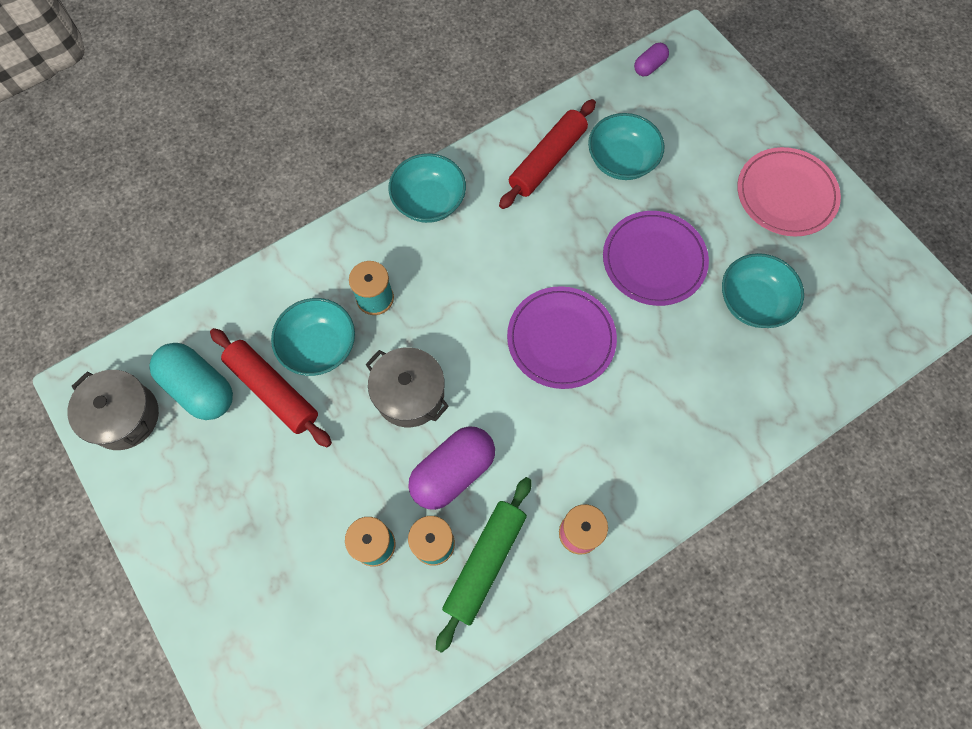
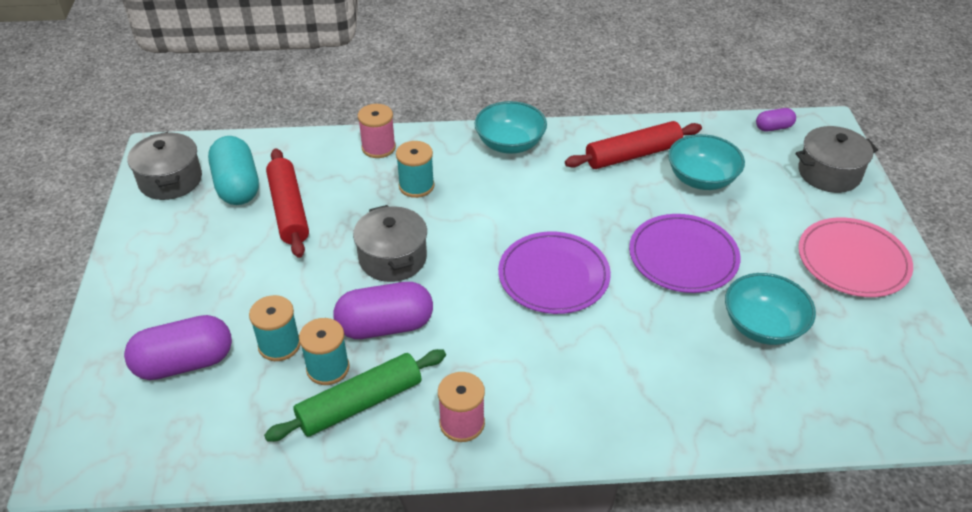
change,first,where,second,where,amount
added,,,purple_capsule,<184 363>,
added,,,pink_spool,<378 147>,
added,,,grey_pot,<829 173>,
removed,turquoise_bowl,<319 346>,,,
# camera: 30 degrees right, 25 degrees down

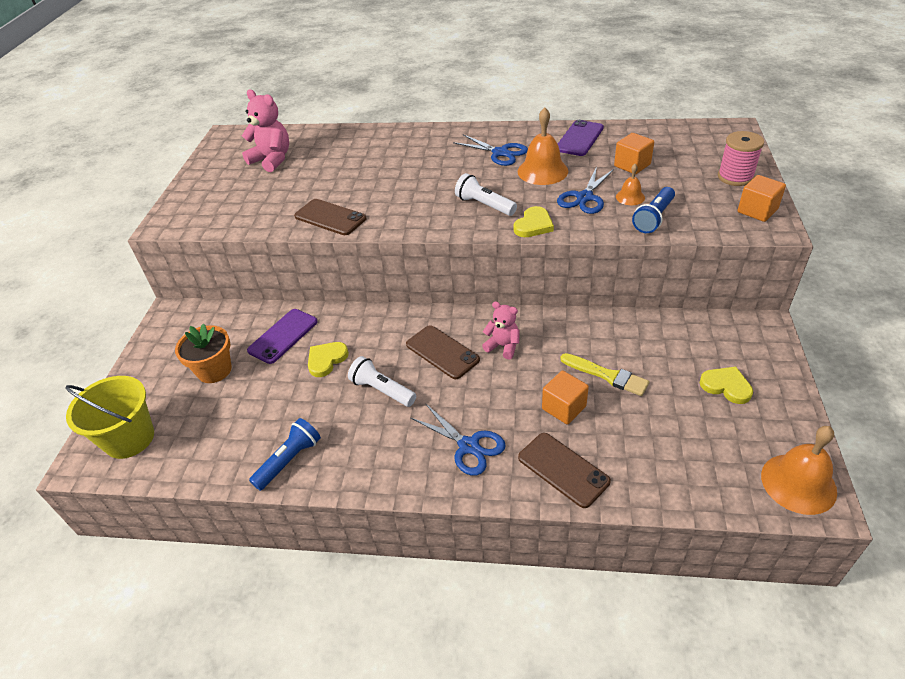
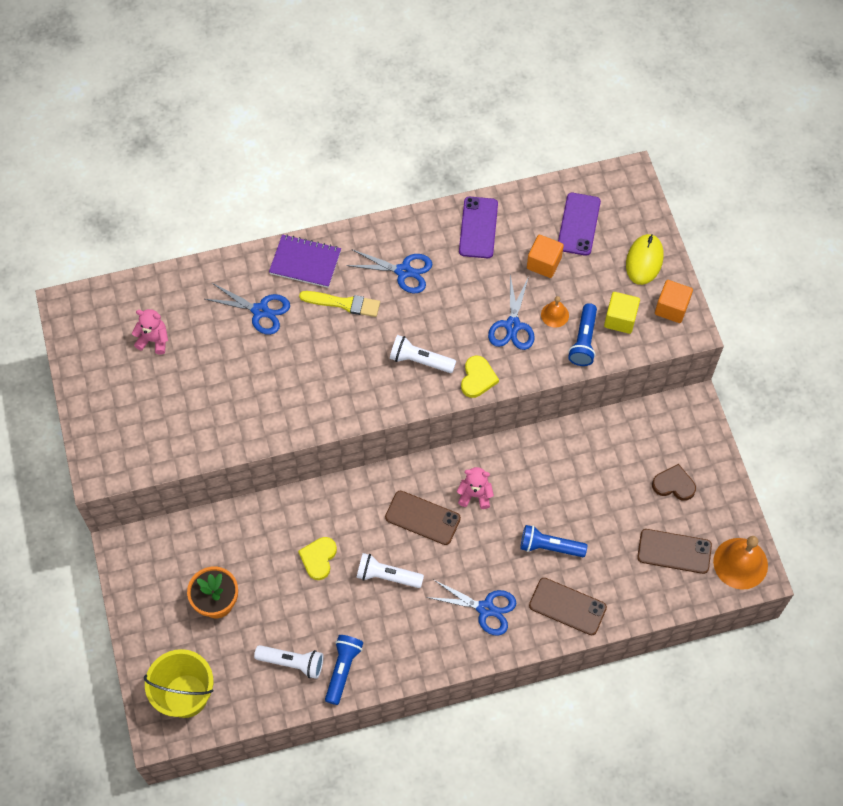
change,first,where,second,where,amount
resized,pink_teddy_bear,<272 160>,,<154 340>,x0.64
added,,,blue_scissors,<260 311>,
added,,,white_flashlight,<292 663>,
added,,,purple_notebook,<305 262>,
moved,yellow_brush,<607 375>,,<343 303>,
replaced,orange_cube,<564 407>,blue_flashlight,<549 546>,
moved,purple_phone,<283 336>,,<578 224>,
added,,,yellow_cube,<620 319>,
replaced,pink_spool,<735 177>,yellow_mouse,<644 260>,
moved,brown_phone,<330 217>,,<674 551>,
recoloured,yellow_heart,<726 386>,brown_heart,<674 484>,
removed,orange_bell,<542 171>,,,
# camera: 25 degrees left, 20 degrees up

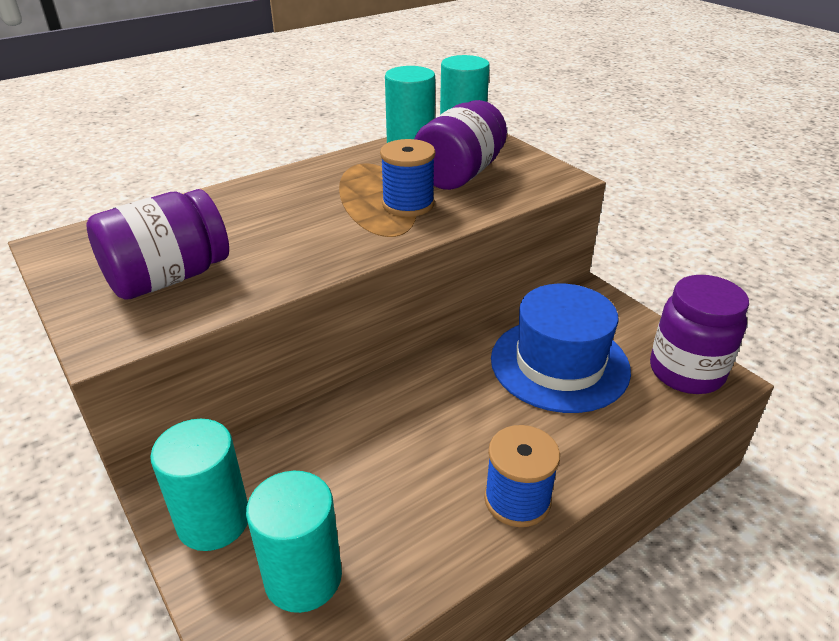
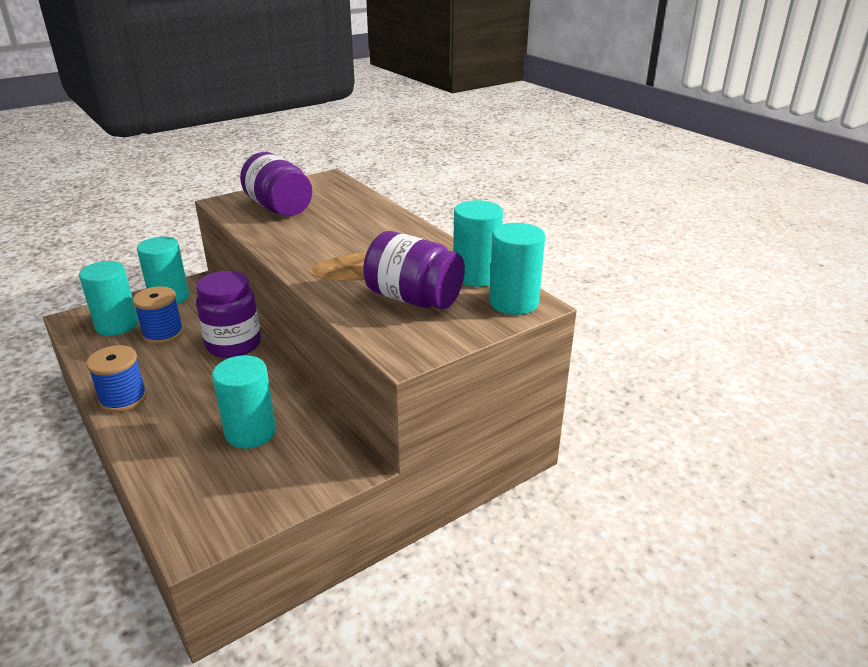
change,first,where,second,where,amount
moved,blue_spool,<408 204>,,<163 334>,
moved,purple_jar,<686 372>,,<233 345>,
replaced,blue_hat,<559 364>,turquoise_cylinder,<250 432>,
# camera: 90 degrees right, 5 degrees down

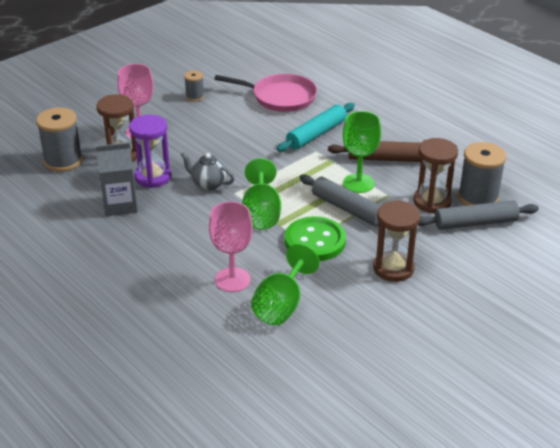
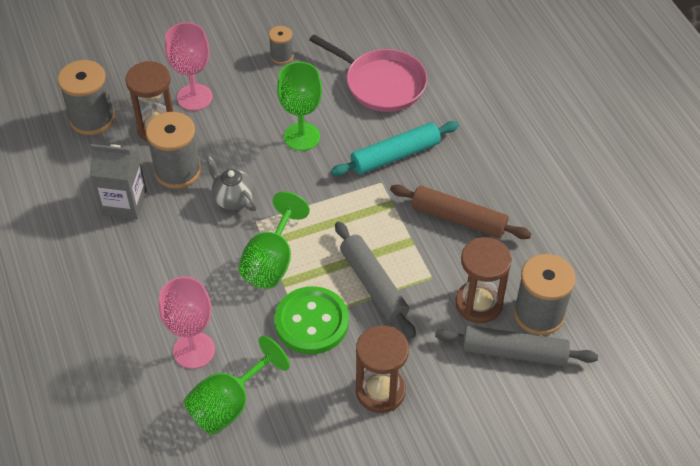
change,first,where,second,where,amount
replaced,purple_hourglass,<153 177>,grey_spool,<177 171>,
moved,green_goblet,<358 183>,,<302 137>,
# camera: 20 degrees right, 15 degrees up

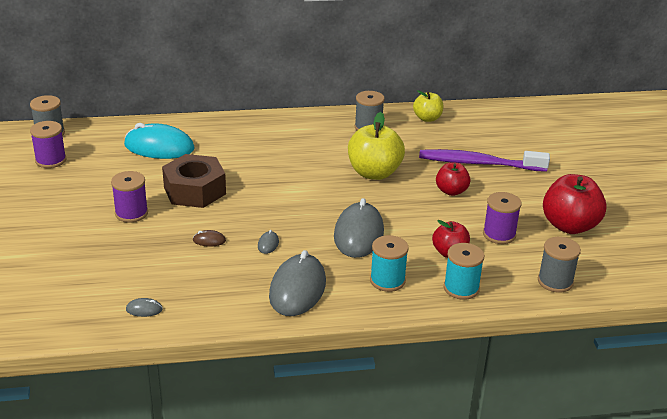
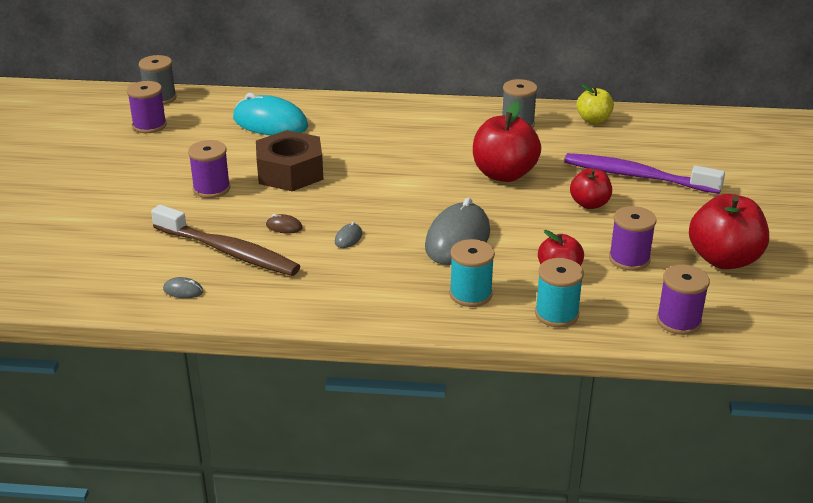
change,first,where,second,where,amount
added,,,brown_toothbrush,<229 251>,
recoloured,yellow_apple,<374 173>,red_apple,<504 174>,
recoloured,grey_spool,<555 281>,purple_spool,<678 321>,
removed,grey_mouse,<297 289>,,,
# camera: 15 degrees right, 0 degrees up

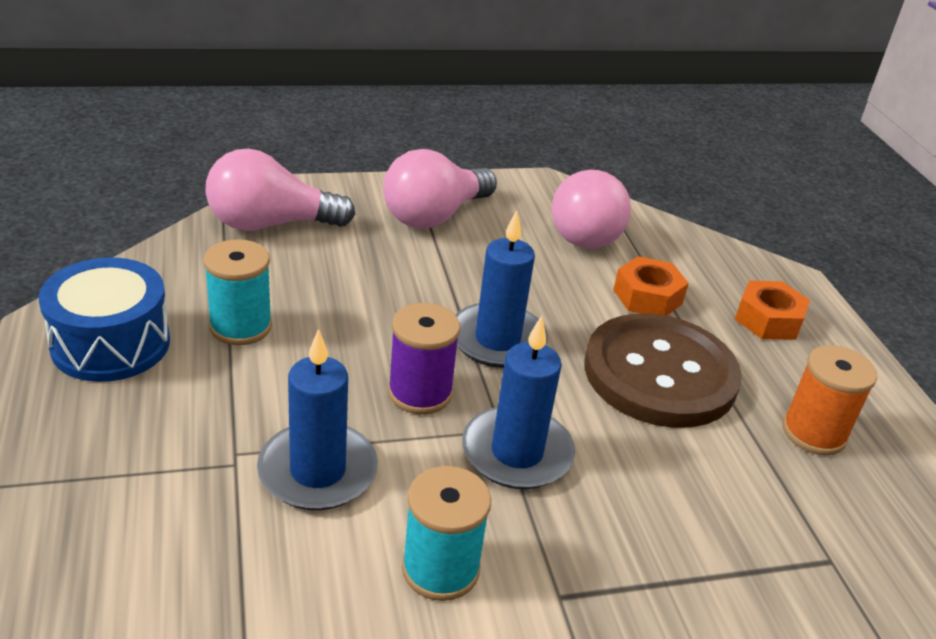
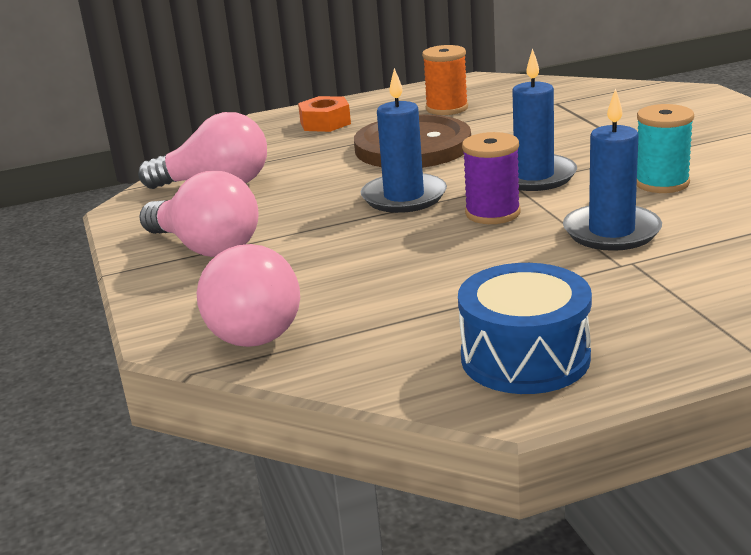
change,first,where,second,where,amount
removed,turquoise_spool,<240 326>,,,
removed,orange_nut,<647 297>,,,
# camera: 90 degrees left, 10 degrees down

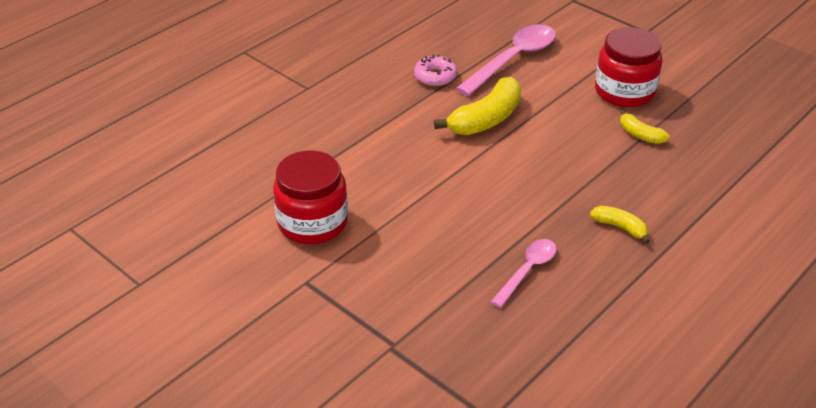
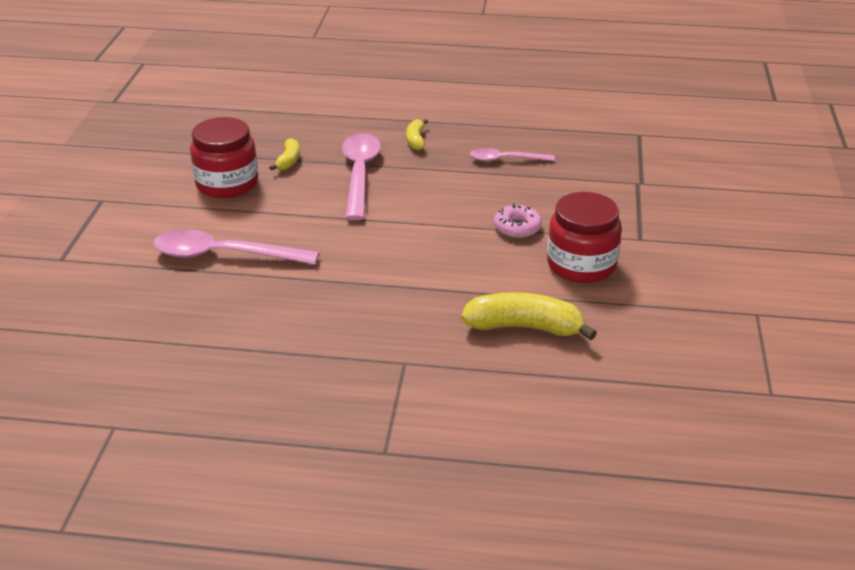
change,first,where,second,where,amount
added,,,pink_spoon,<360 174>,
moved,yellow_banana,<486 119>,,<524 327>,
moved,pink_donut,<435 76>,,<517 227>,
# camera: 125 degrees left, 5 degrees down

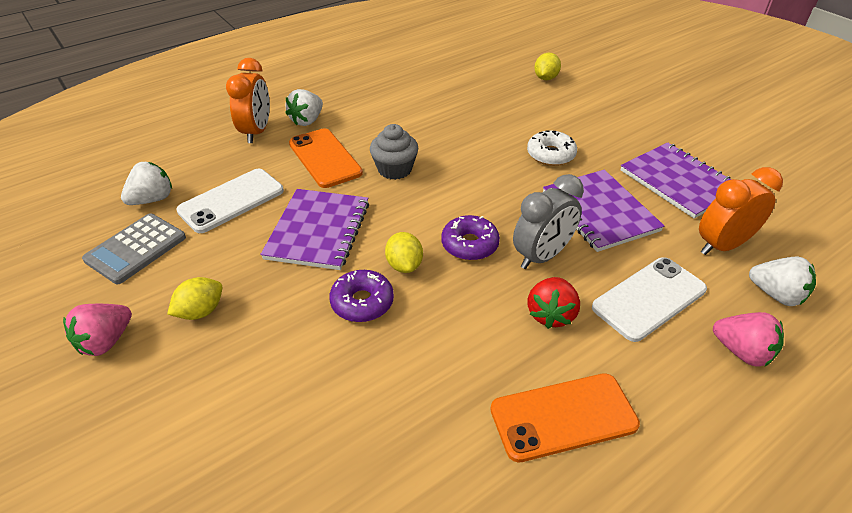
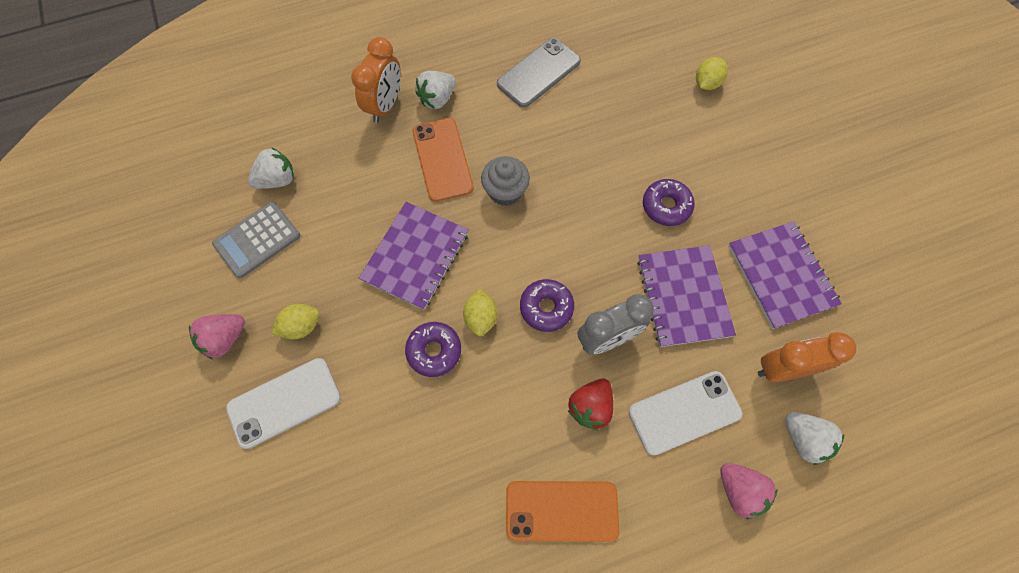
change,first,where,second,where,amount
moved,white_phone,<231 201>,,<284 402>,
added,,,grey_phone,<539 73>,
recoloured,white_donut,<550 155>,purple_donut,<666 206>,
# camera: 15 degrees right, 25 degrees up

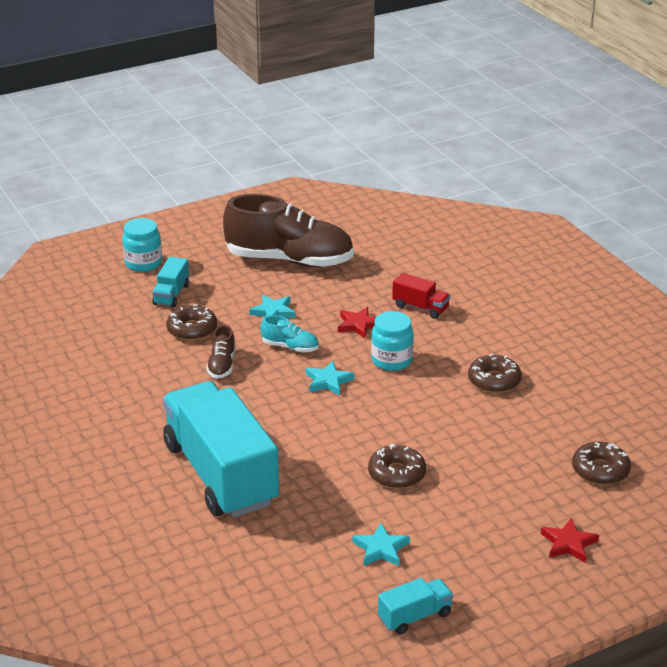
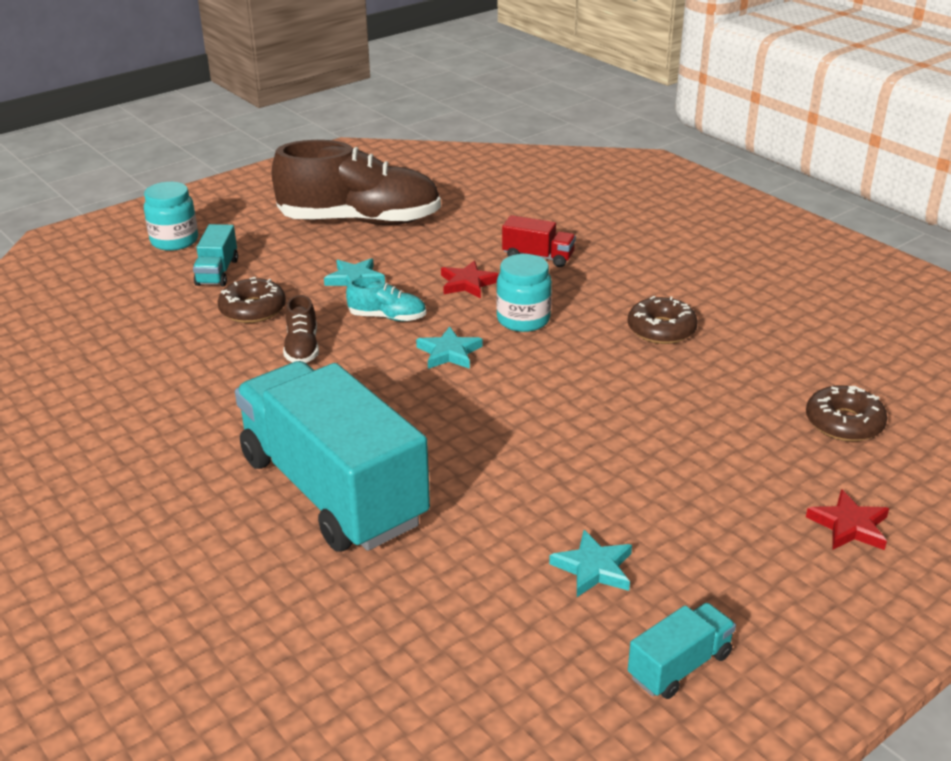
change,first,where,second,where,amount
removed,brown_donut,<396 474>,,,
# camera: 10 degrees left, 0 degrees up

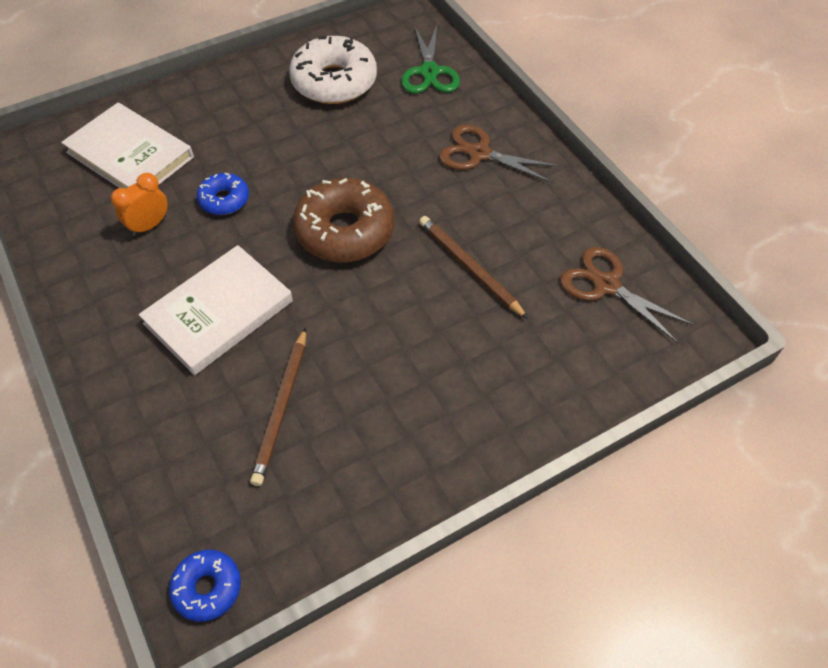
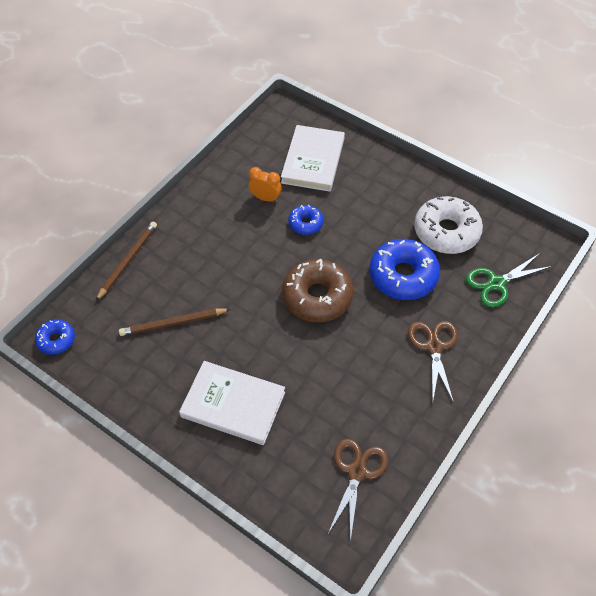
change,first,where,second,where,amount
moved,brown_pencil,<469 268>,,<128 261>,
moved,white_book,<219 312>,,<233 404>,
added,,,blue_donut,<403 276>,
# camera: 65 degrees right, 0 degrees up

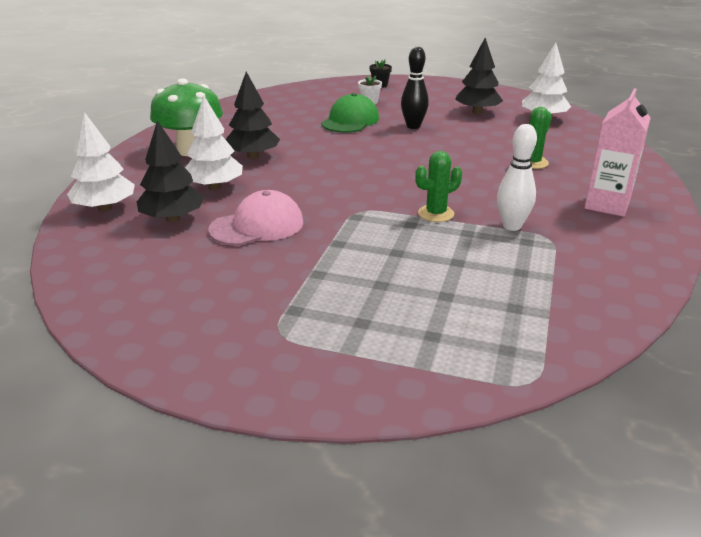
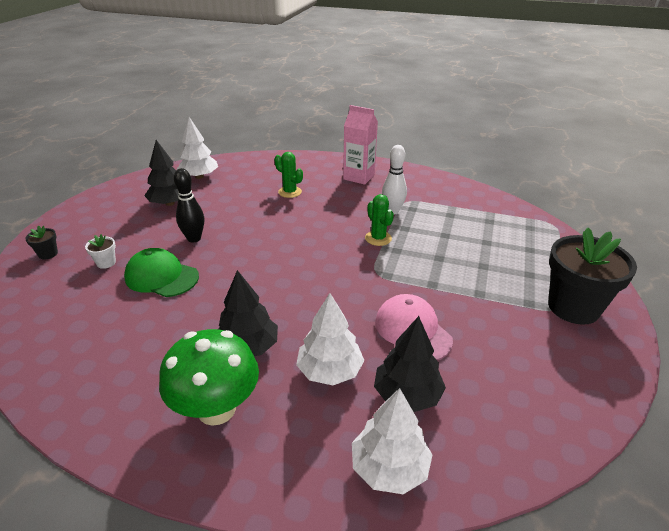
change,first,where,second,where,amount
added,,,black_flower_pot,<573 307>,
# camera: 90 degrees left, 5 degrees up

